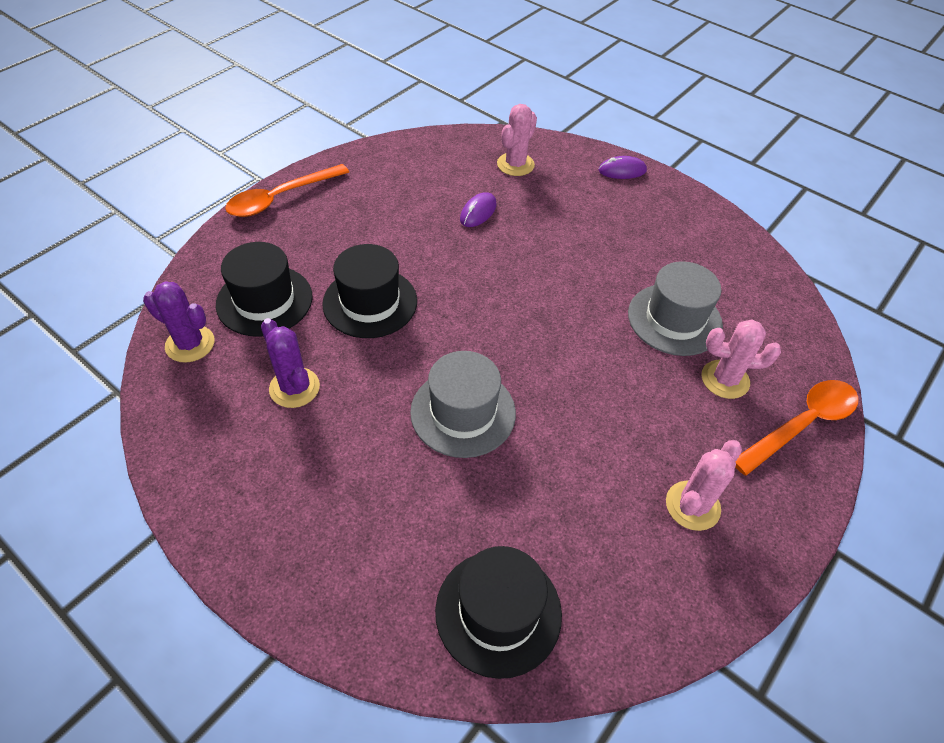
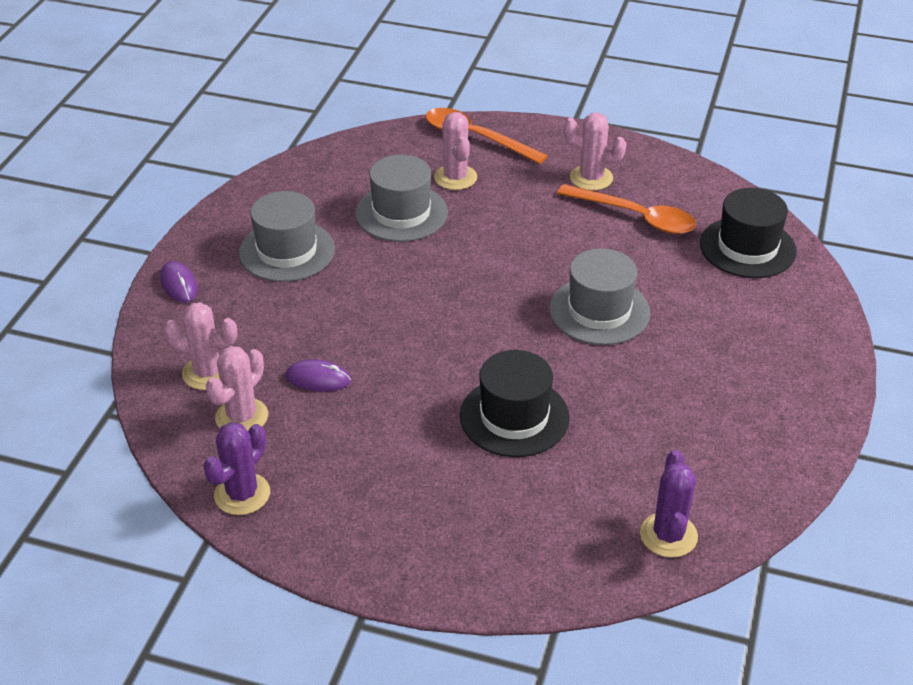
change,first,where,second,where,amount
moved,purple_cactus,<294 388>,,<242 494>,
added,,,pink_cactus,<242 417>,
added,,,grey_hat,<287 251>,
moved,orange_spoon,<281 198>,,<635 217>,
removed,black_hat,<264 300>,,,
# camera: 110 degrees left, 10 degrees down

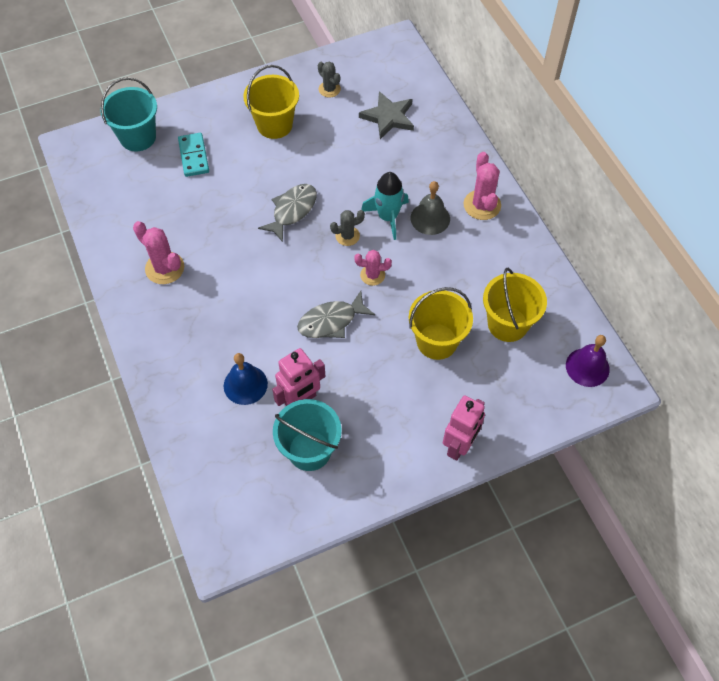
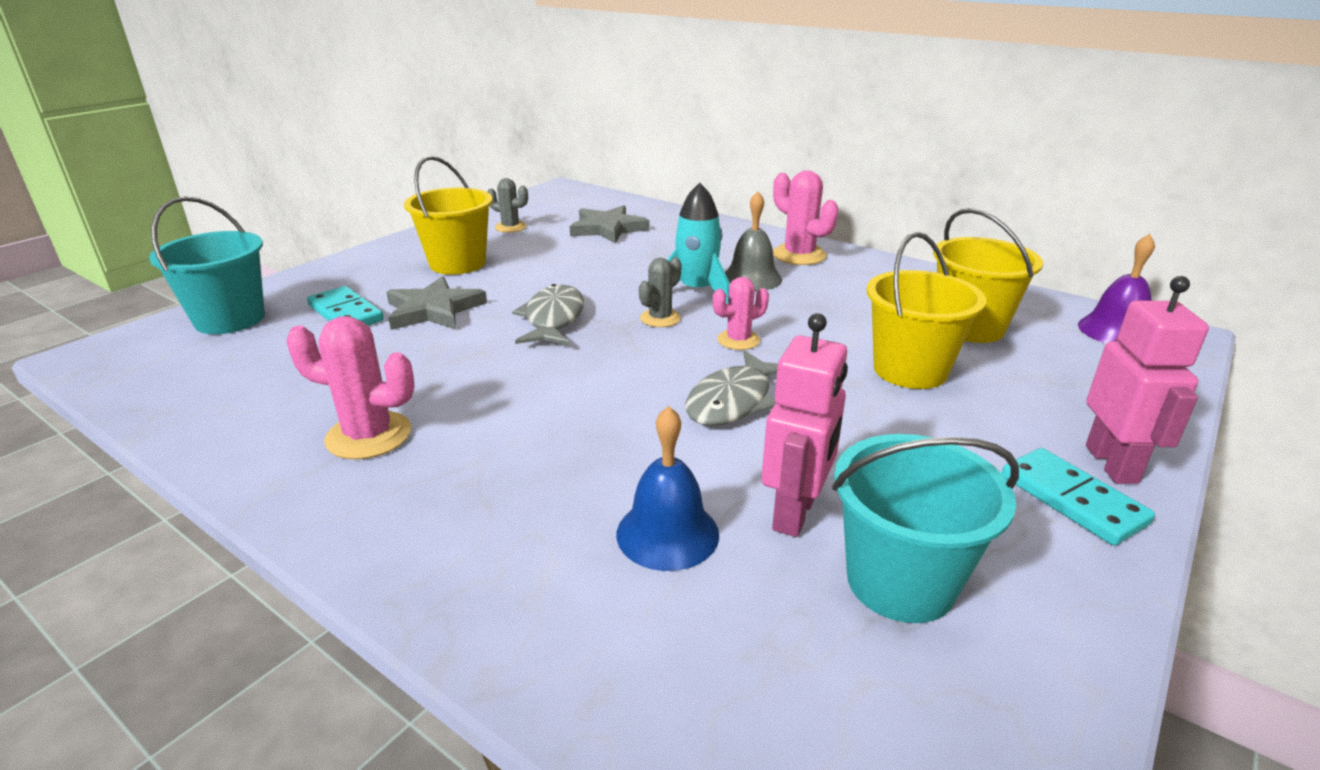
change,first,where,second,where,amount
added,,,grey_star,<434 310>,
added,,,turquoise_domino,<1072 499>,
# camera: 30 degrees left, 30 degrees down

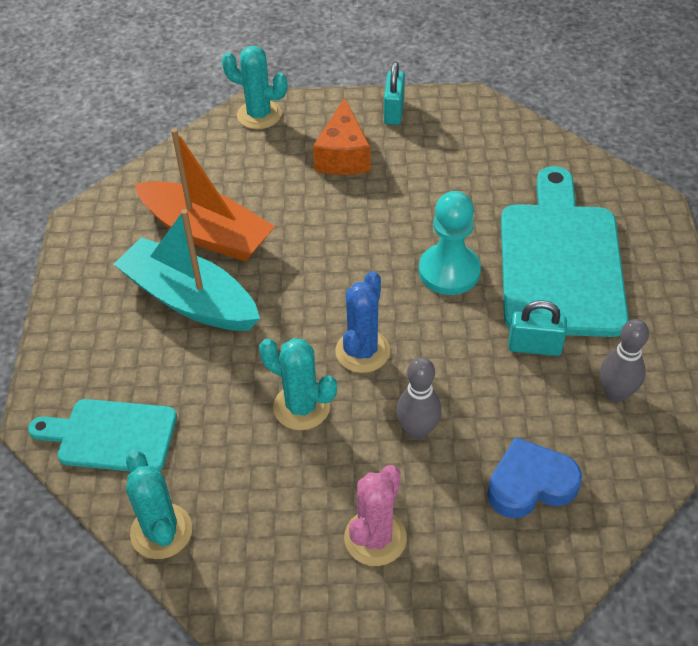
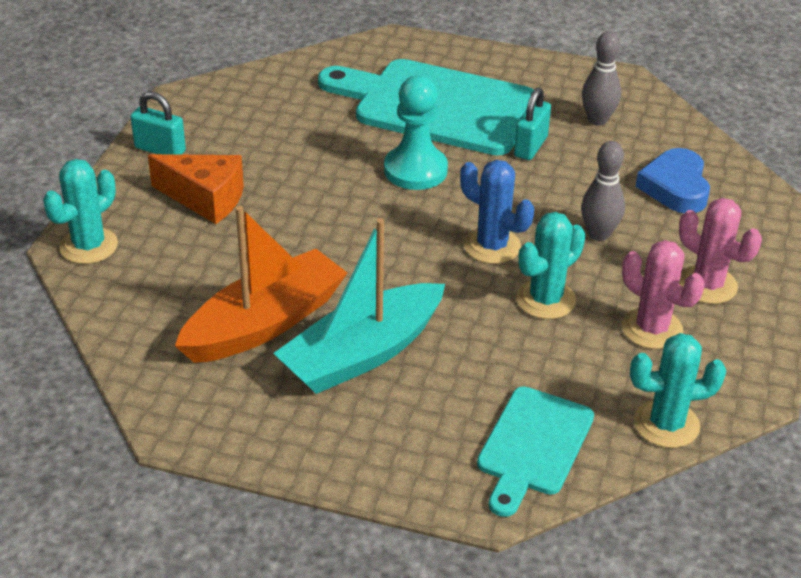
change,first,where,second,where,amount
added,,,pink_cactus,<652 329>,
# camera: 75 degrees left, 10 degrees down

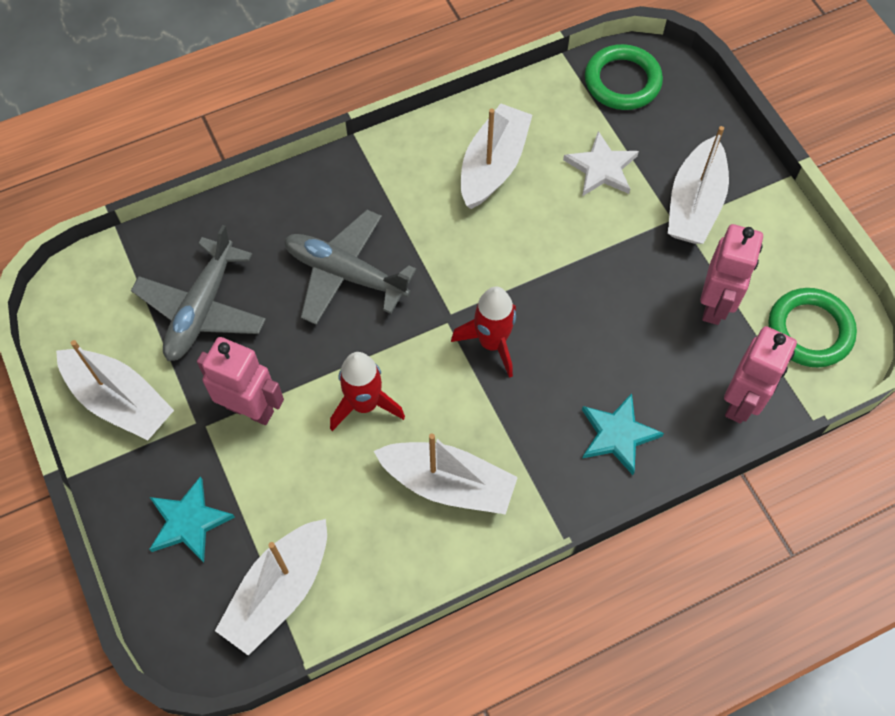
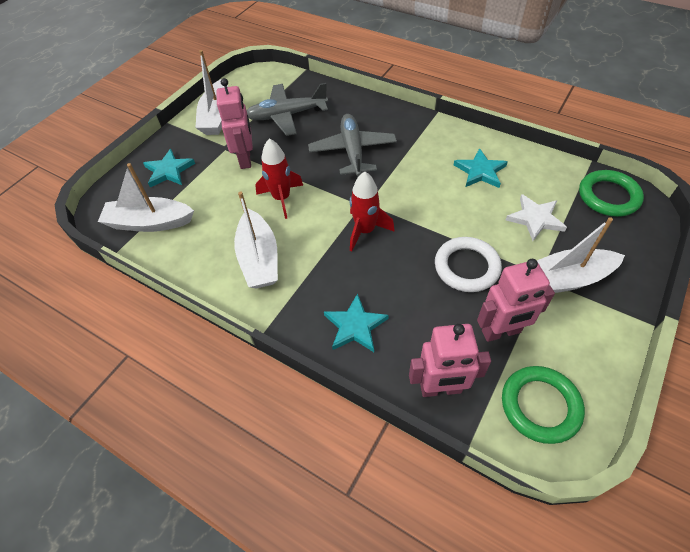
change,first,where,second,where,amount
added,,,white_ring,<466 267>,
replaced,white_boat,<493 166>,turquoise_star,<480 171>,
# camera: 60 degrees right, 10 degrees down

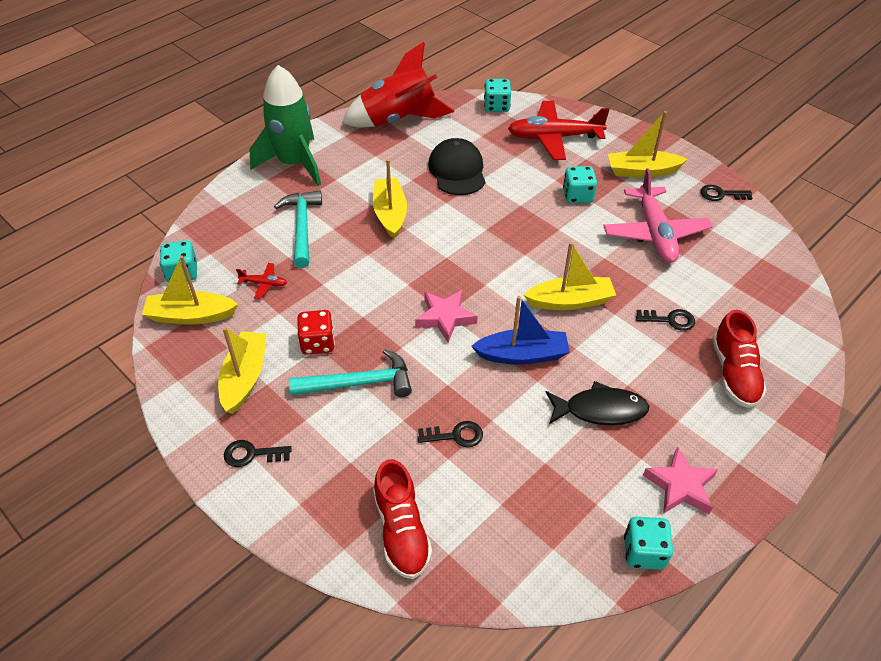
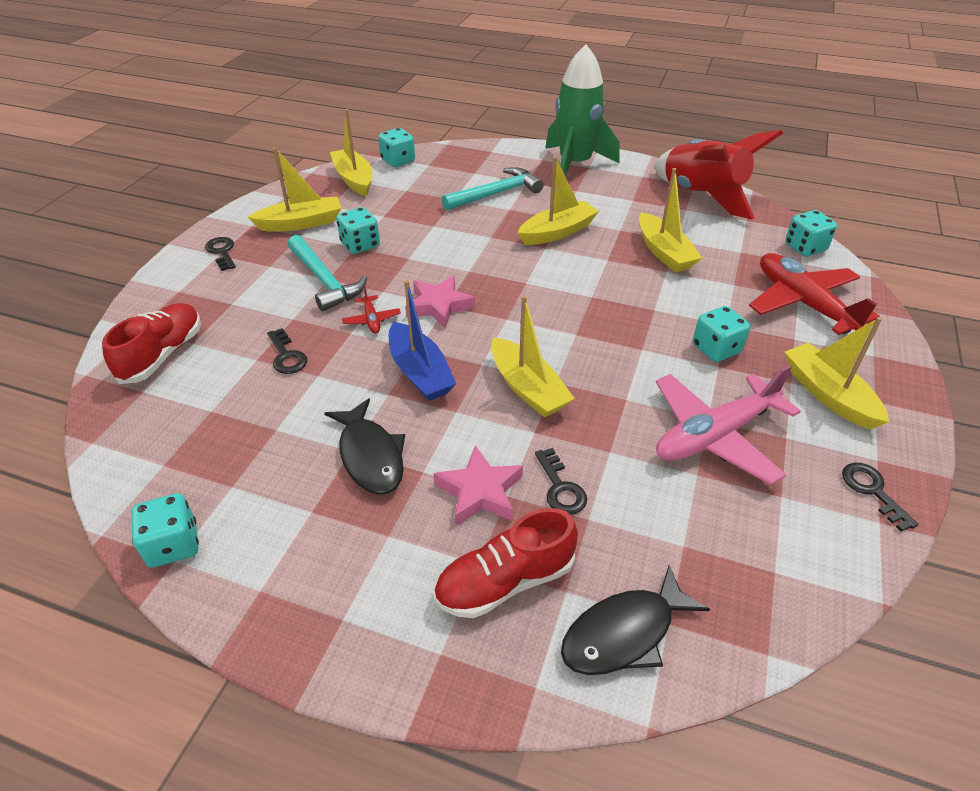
change,first,where,second,where,amount
turned,red_shoe,<401 531>,,<162 355>,150 degrees clockwise
recoloured,red_dice,<317 343>,turquoise_dice,<360 245>,
moved,red_plane,<264 284>,,<371 320>,
moved,pink_star,<680 486>,,<480 492>,
added,,,black_fish,<624 633>,
replaced,black_cap,<457 171>,yellow_boat,<664 252>,
# camera: 65 degrees right, 5 degrees down

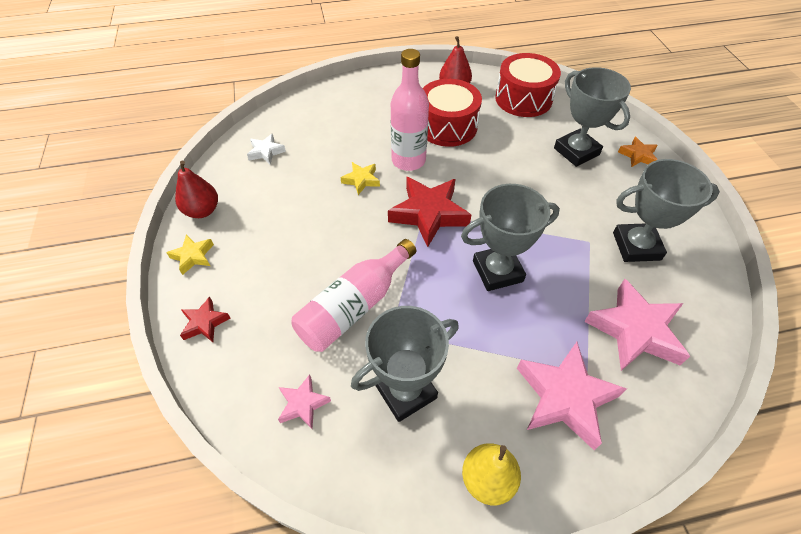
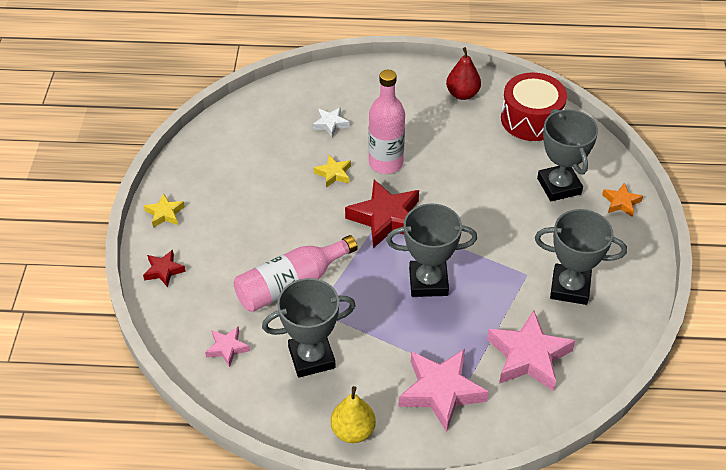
change,first,where,second,where,amount
moved,white_star,<266 152>,,<330 124>,
removed,red_pear,<202 211>,,,
removed,red_drum,<447 126>,,,
# camera: 15 degrees right, 5 degrees down

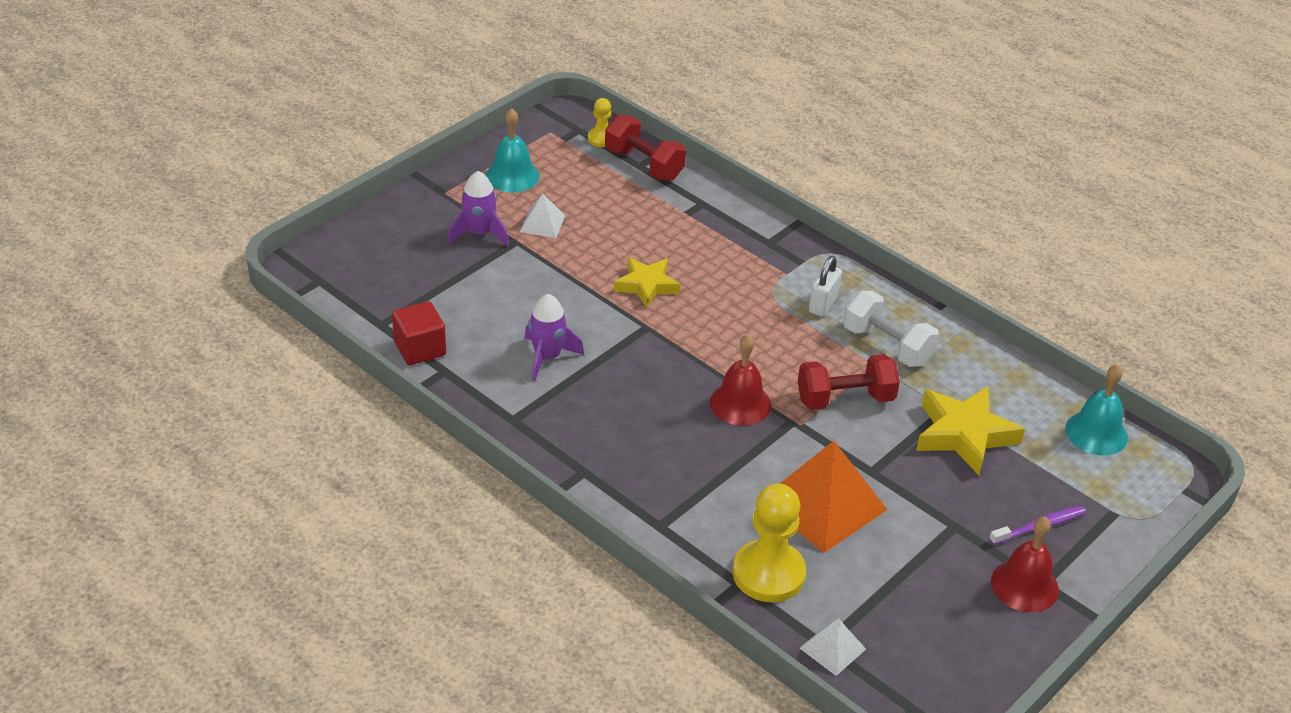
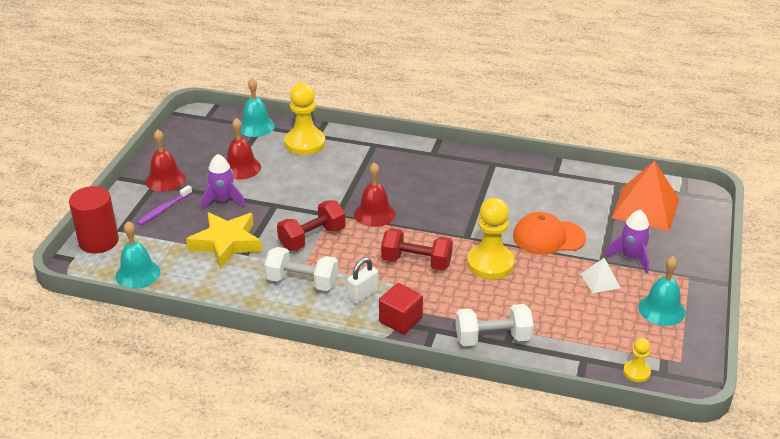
change,first,where,second,where,amount
added,,,red_cylinder,<98 241>,
moved,purple_rocket,<548 357>,,<223 200>,
added,,,red_bell,<241 168>,
replaced,white_pyramid,<832 648>,turquoise_bell,<256 126>,
turned,white_padlock,<823 304>,,<363 295>,45 degrees clockwise
moved,red_cube,<420 349>,,<400 320>,
moved,red_dumbbell,<644 164>,,<416 262>,
added,,,white_dumbbell,<493 338>,
replaced,yellow_star,<646 285>,yellow_pawn,<490 263>,
added,,,orange_cap,<548 237>,
moved,orange_pyramid,<823 504>,,<645 208>,
# camera: 155 degrees right, 5 degrees down

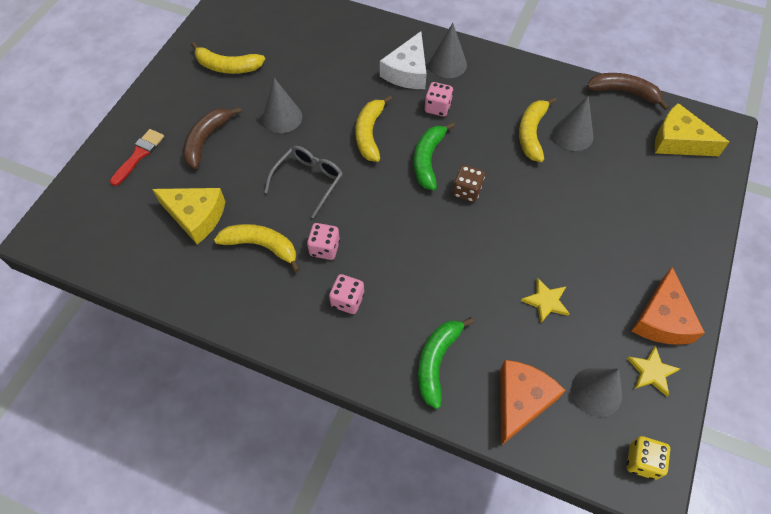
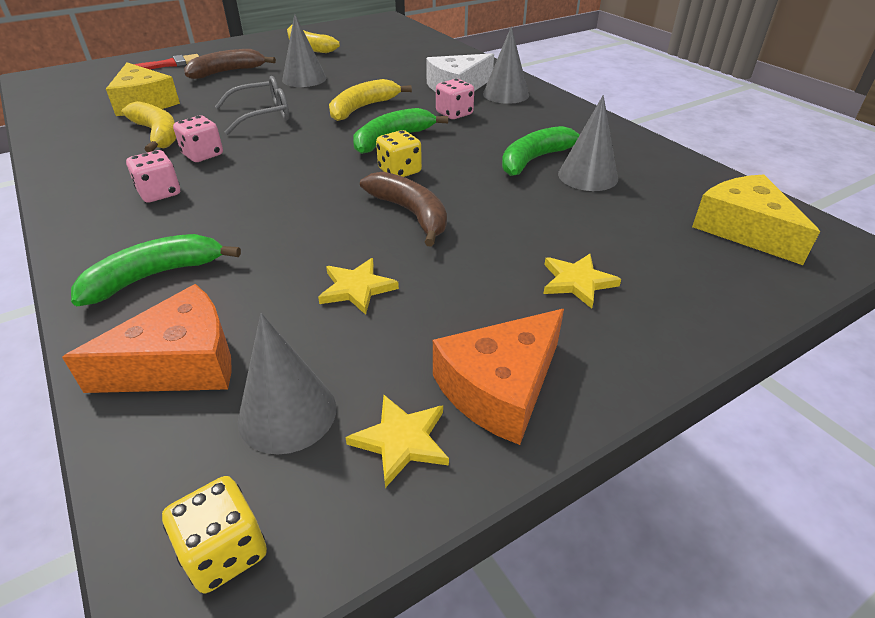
change,first,where,second,where,amount
moved,brown_banana,<624 92>,,<411 214>,
recoloured,brown_dice,<467 191>,yellow_dice,<399 171>,
recoloured,yellow_banana,<531 133>,green_banana,<536 159>,
added,,,yellow_star,<577 282>,
# camera: 35 degrees right, 20 degrees down

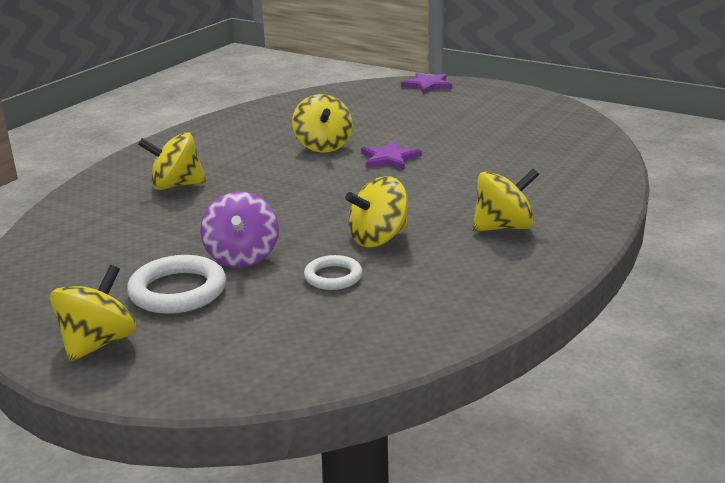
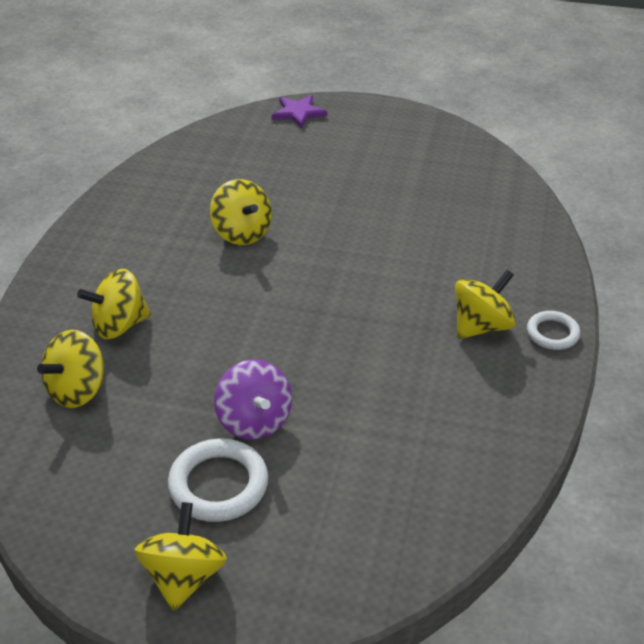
change,first,where,second,where,amount
moved,yellow_spinning_top,<378 238>,,<77 390>,
moved,white_ring,<333 277>,,<552 333>,
removed,purple_star,<389 158>,,,
# camera: 20 degrees left, 15 degrees up

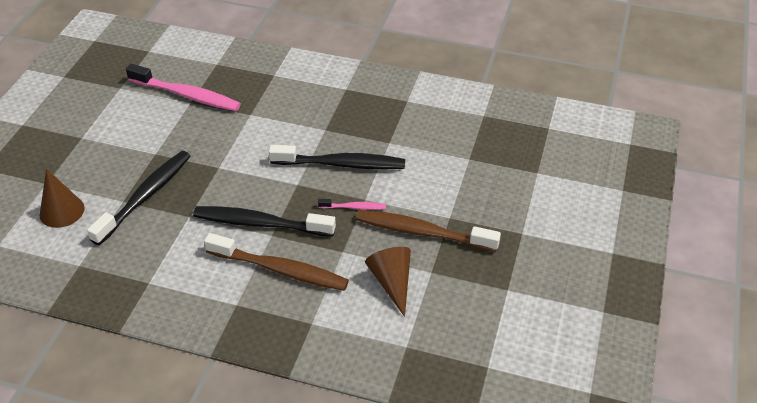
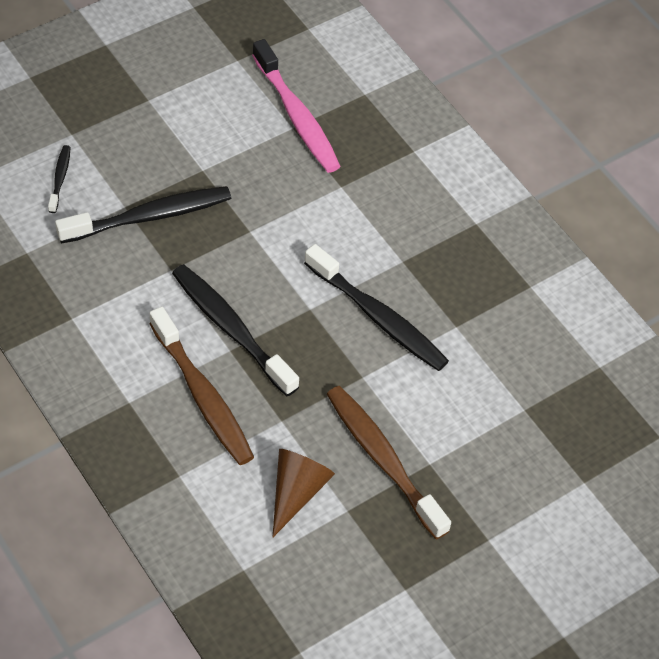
change,first,where,second,where,amount
replaced,brown_cone,<62 211>,black_toothbrush,<60 178>,
removed,pink_toothbrush,<354 207>,,,
# camera: 35 degrees right, 10 degrees up

